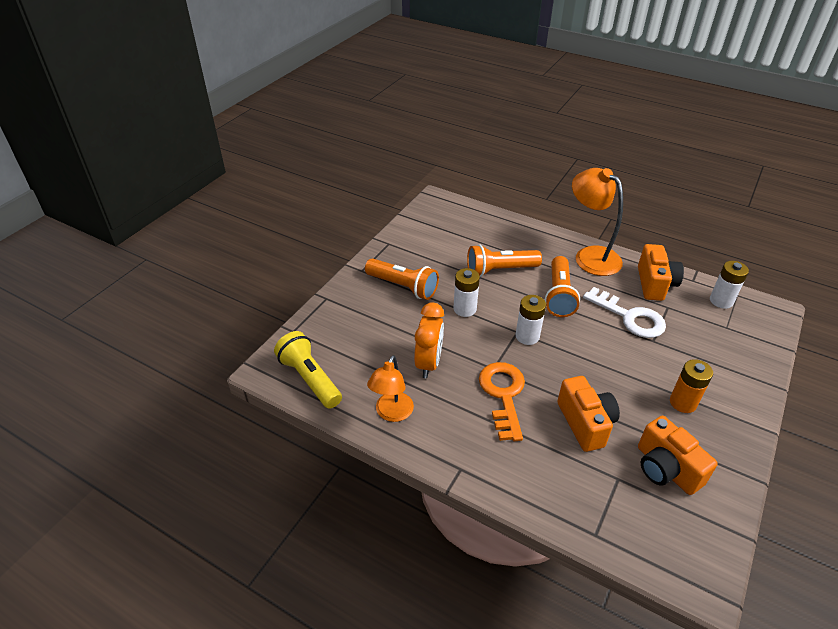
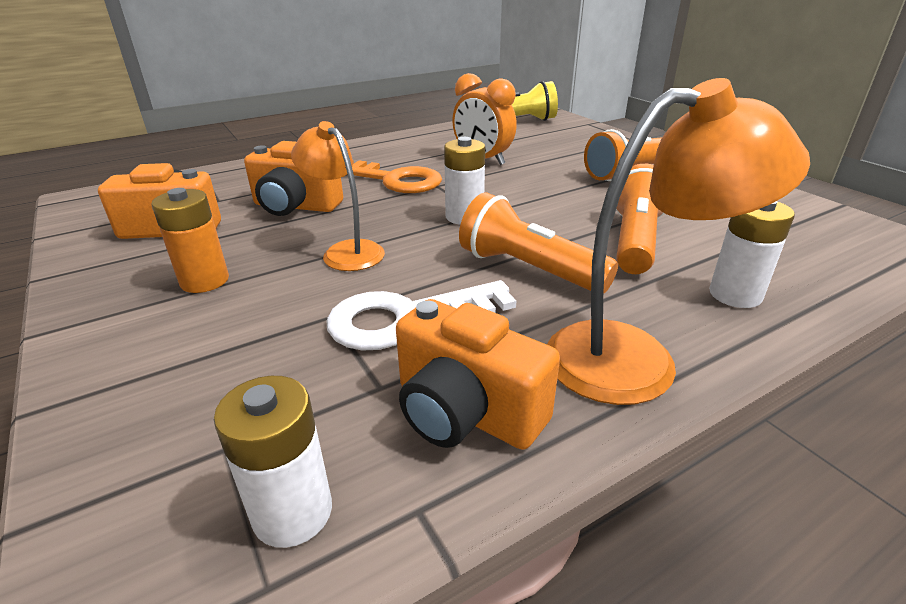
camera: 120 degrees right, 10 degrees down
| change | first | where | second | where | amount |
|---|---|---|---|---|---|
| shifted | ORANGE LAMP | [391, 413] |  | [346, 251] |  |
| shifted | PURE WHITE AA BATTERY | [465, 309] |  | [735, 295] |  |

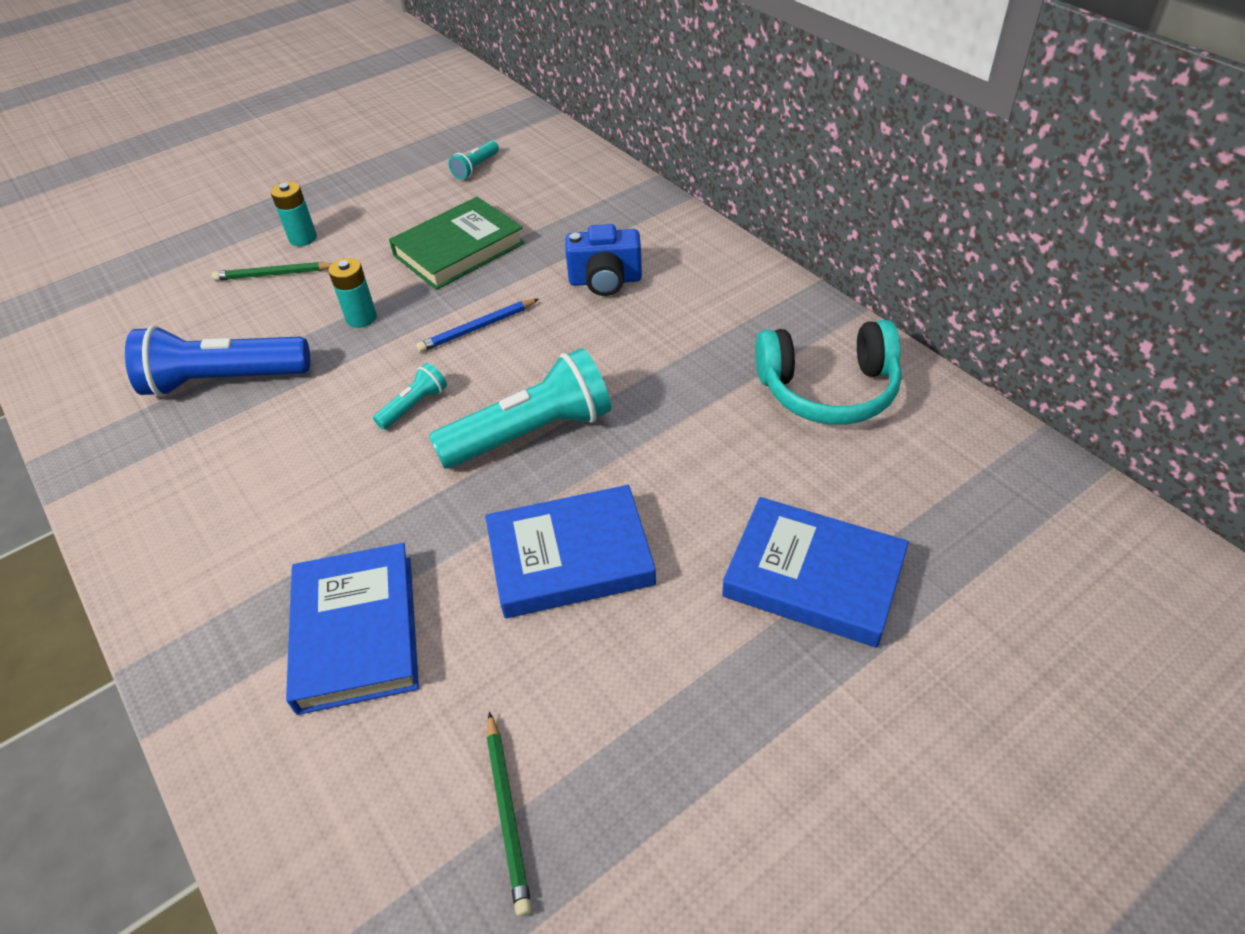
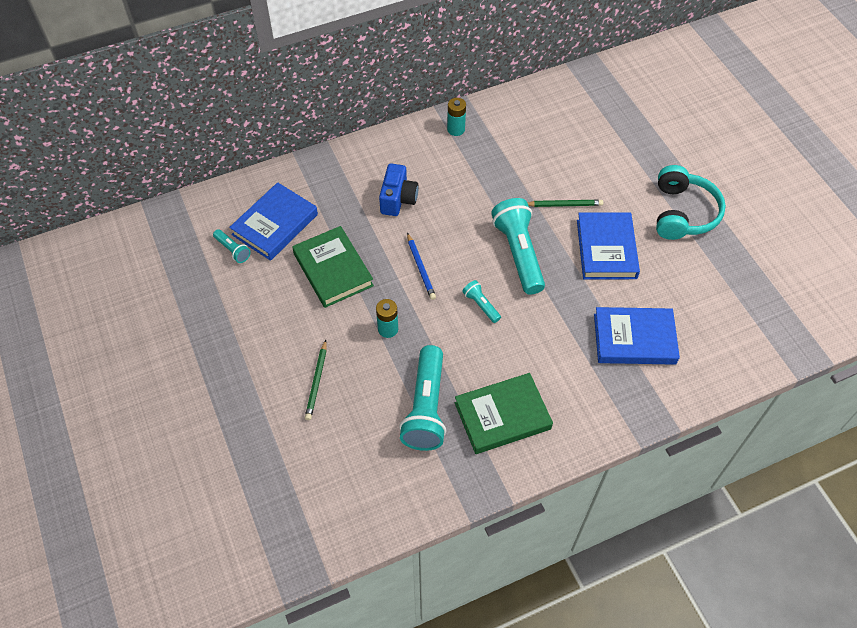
camera: 80 degrees left, 10 degrees up
| change | first | where | second | where | amount |
|---|---|---|---|---|---|
| new |  |  | GREEN HARDCOVER | [502, 416] |  |
| shifted | TURQUOISE AA BATTERY | [303, 238] |  | [456, 129] |  |
| shifted | GREEN LEAD PENCIL | [507, 813] |  | [564, 205] |  |
| shifted | BLUE HARDCOVER | [813, 577] |  | [275, 224] |  |
| shifted | TURQUOISE OVER-EAR HEADPHONES | [828, 390] |  | [683, 213] |  |
| repainted | BLUE TORCH | [224, 381] | TURQUOISE TORCH | [426, 408] |  |

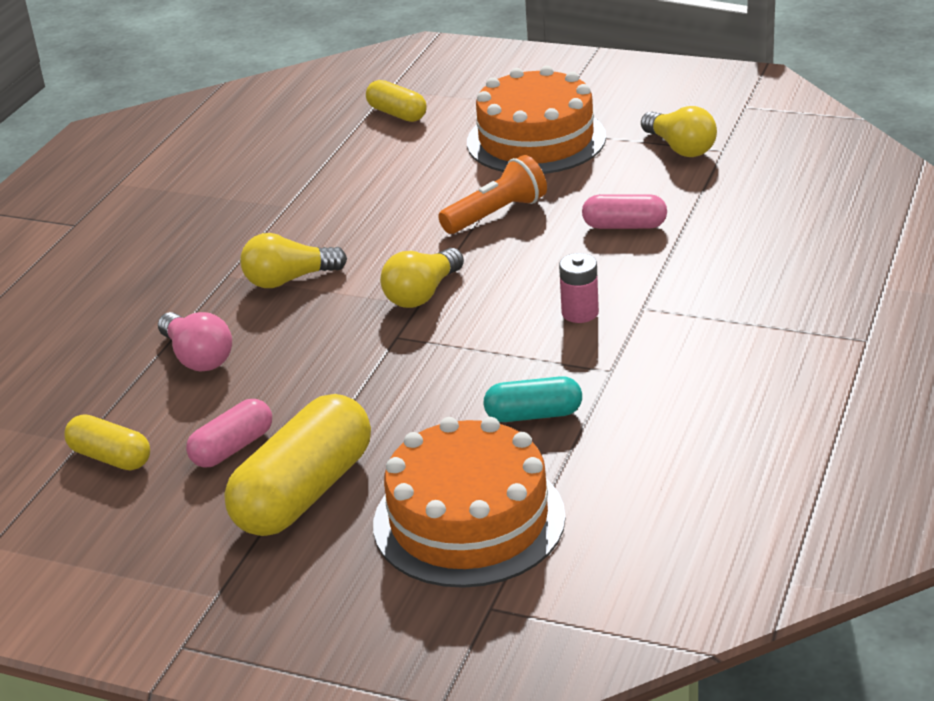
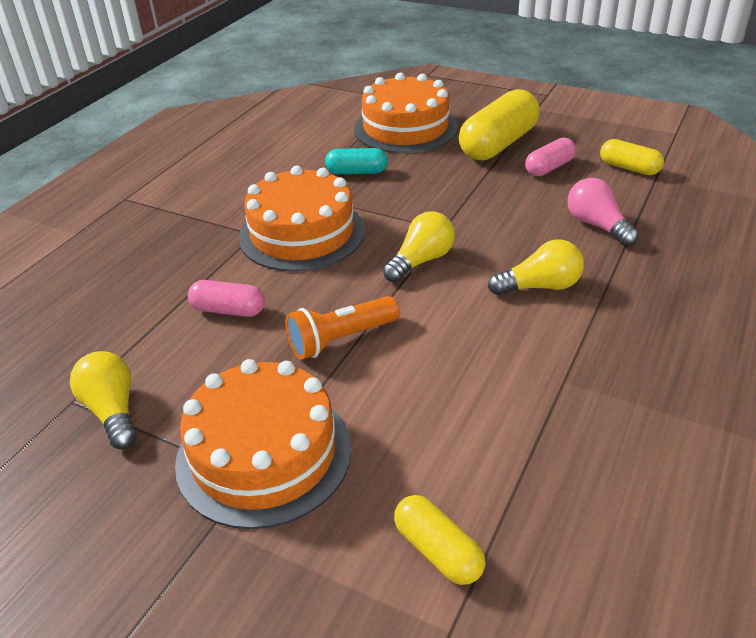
camera: 175 degrees left, 5 degrees up
| change | first | where | second | where | amount |
|---|---|---|---|---|---|
| swapped | ROSY AA BATTERY | [580, 313] | ORANGE LAYER CAKE | [302, 233] |  |

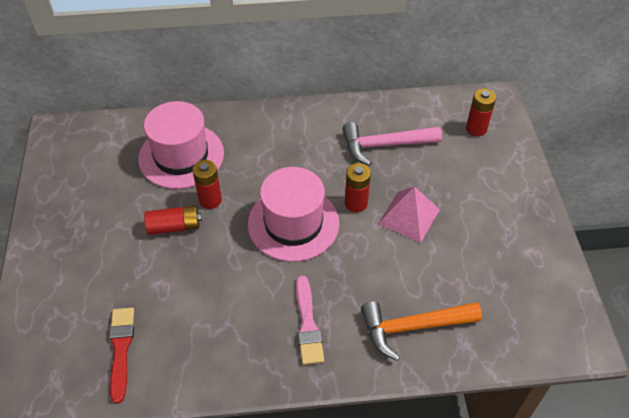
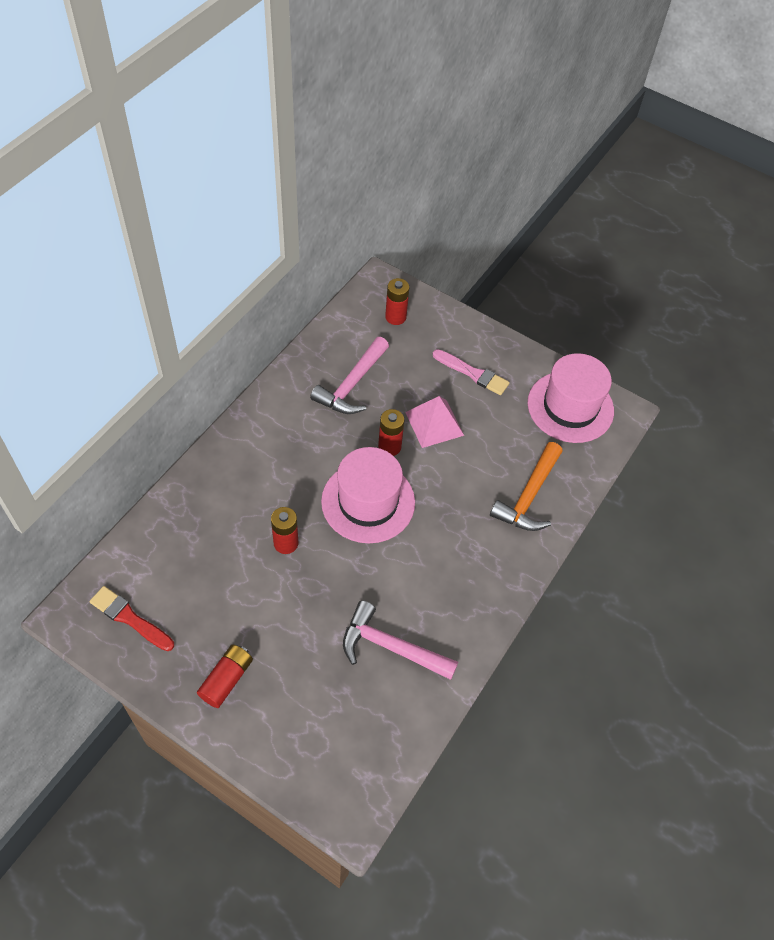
camera: 55 degrees left, 5 degrees up
| change | first | where | second | where | amount |
|---|---|---|---|---|---|
| new |  |  | ROSY CARPENTER'S HAMMER | [391, 647] |  |
| shifted | SCARLET PAINT BRUSH | [121, 349] |  | [130, 618] |  |
| shifted | ROSY TOP HAT | [181, 156] |  | [570, 407] |  |
| shifted | SCARLET AA BATTERY | [174, 226] |  | [226, 679] |  |
| shifted | ROSY PAINT BRUSH | [307, 324] |  | [473, 373] |  |

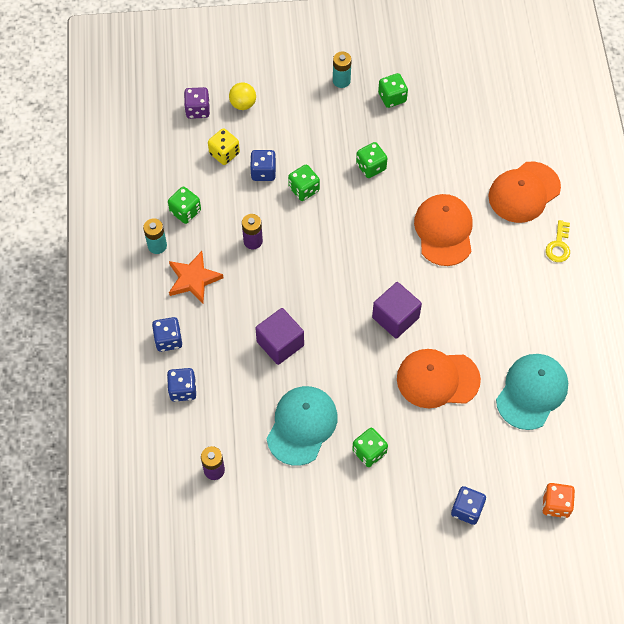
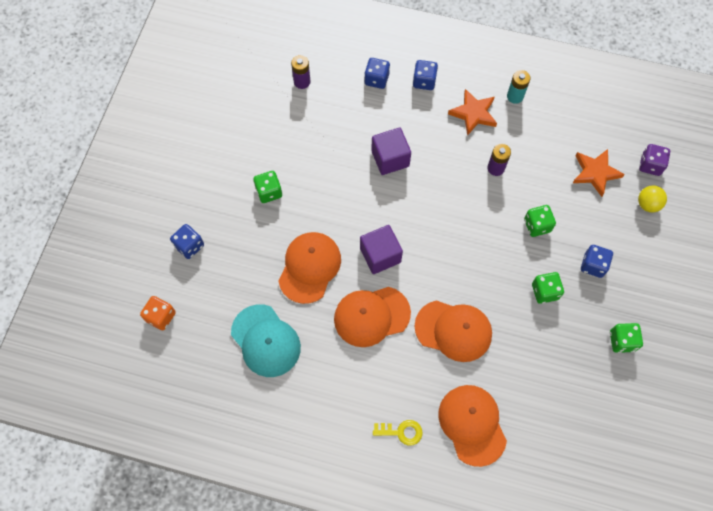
camera: 110 degrees right, 5 degrees up
| change | first | where | second | where | amount |
|---|---|---|---|---|---|
| gone | GREEN DICE | [185, 211] |  |  |  |
| gone | TURQUOISE PEAKED CAP | [302, 426] |  |  |  |
| gone | TURQUOISE AA BATTERY | [341, 81] |  |  |  |
| new |  |  | ORANGE PEAKED CAP | [371, 316] |  |
| shifted | BLUE DICE | [263, 172] |  | [593, 265] |  |
| swapped | GOLDEN DICE | [224, 153] | ORANGE STAR | [595, 173] |  |
| rotated | GOLDEN LATCHKEY | [558, 245] |  | [401, 432] | 150 degrees clockwise |

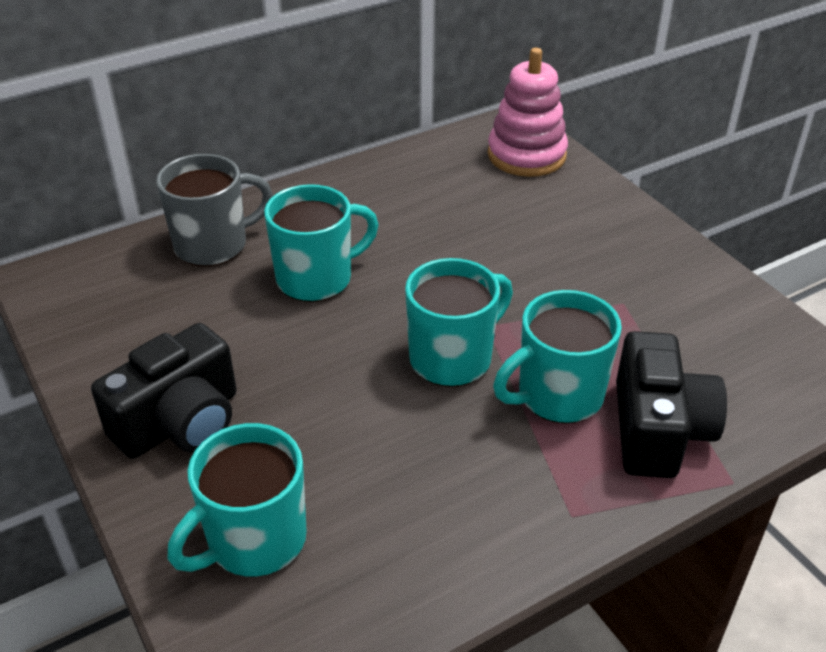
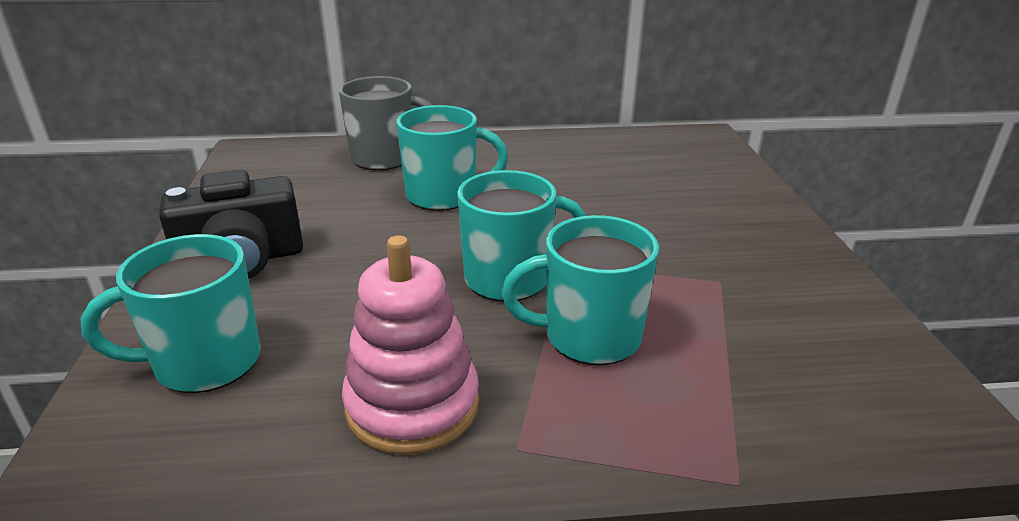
camera: 25 degrees right, 10 degrees down
| change | first | where | second | where | amount |
|---|---|---|---|---|---|
| gone | BLACK COMPACT CAMERA | [658, 430] |  |  |  |
| shifted | ROSY STACKING RINGS | [526, 155] |  | [412, 405] |  |

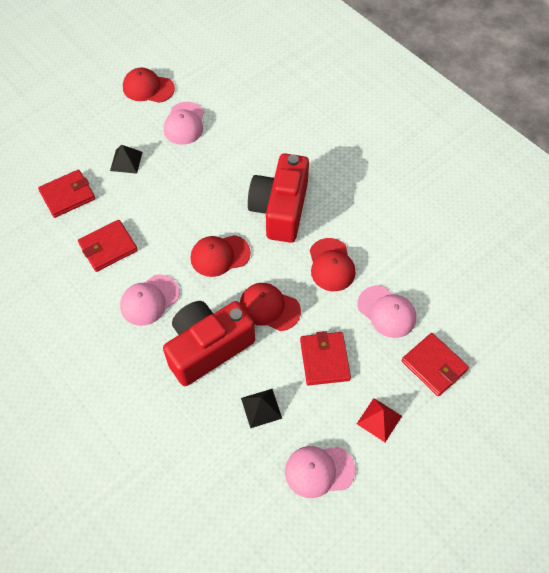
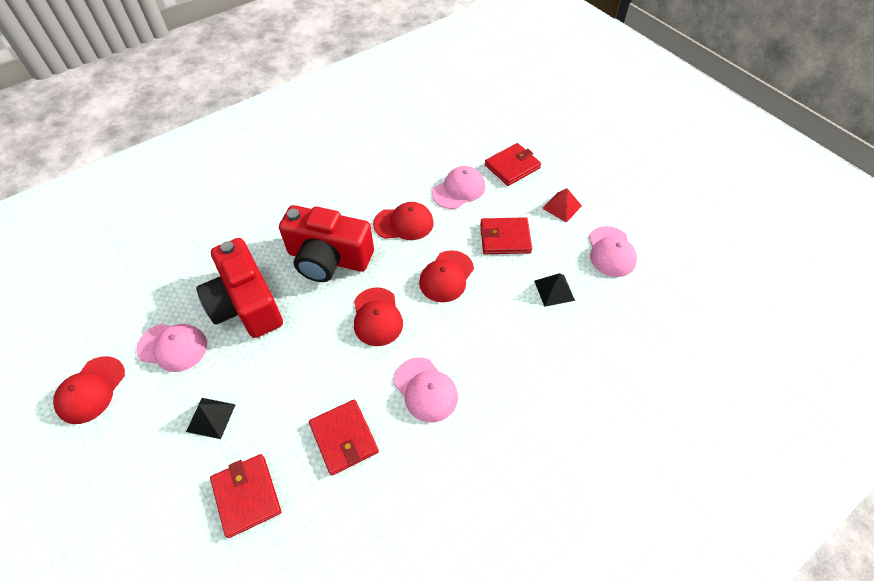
camera: 85 degrees left, 5 degrees down
| change | first | where | second | where | amount |
|---|---|---|---|---|---|
| shifted | SCARLET COMPACT CAMERA | [208, 348] |  | [246, 304] |  |

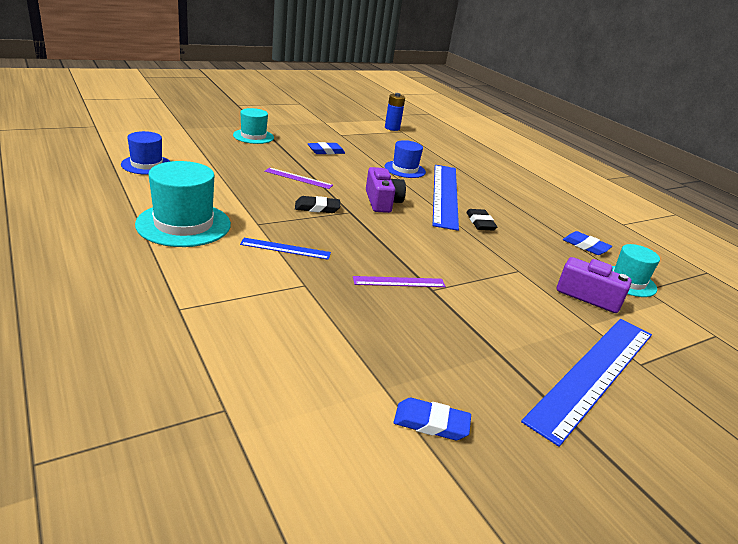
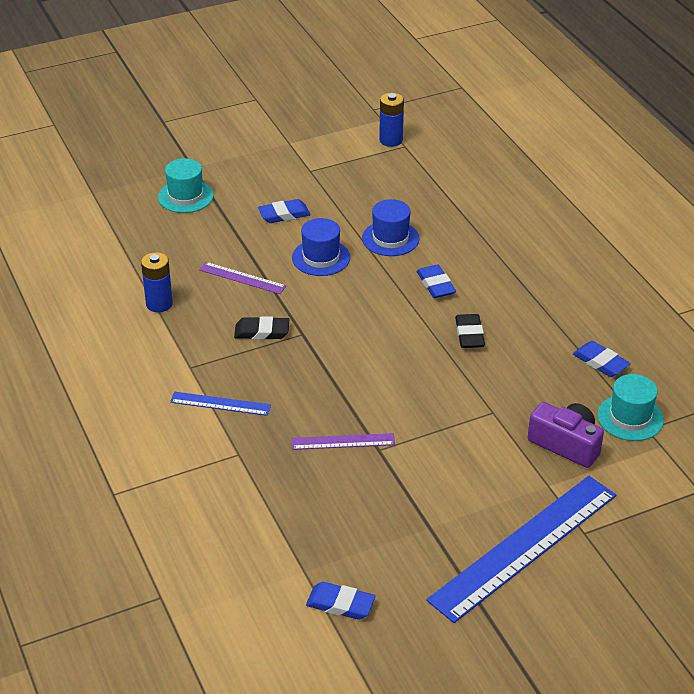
camera: 10 degrees right, 10 degrees up
| change | first | where | second | where | amount |
|---|---|---|---|---|---|
| gone | TURQUOISE TOP HAT | [184, 224] |  |  |  |
| gone | PURPLE COMPACT CAMERA | [382, 202] |  |  |  |
| new |  |  | BLUE AA BATTERY | [159, 304] |  |
| shifted | BLUE TOP HAT | [146, 165] |  | [321, 258] |  |
| swapped | BLUE STRAIGHTEDGE | [445, 194] | BLUE PENCIL ERASER | [436, 284] |  |

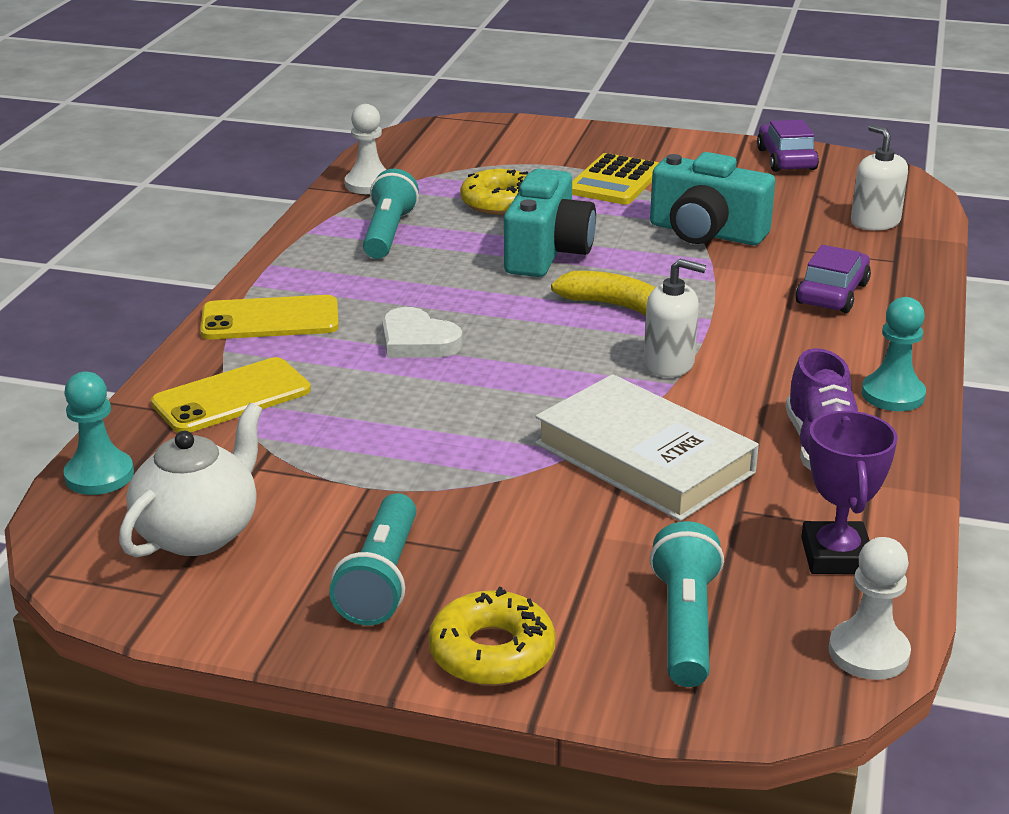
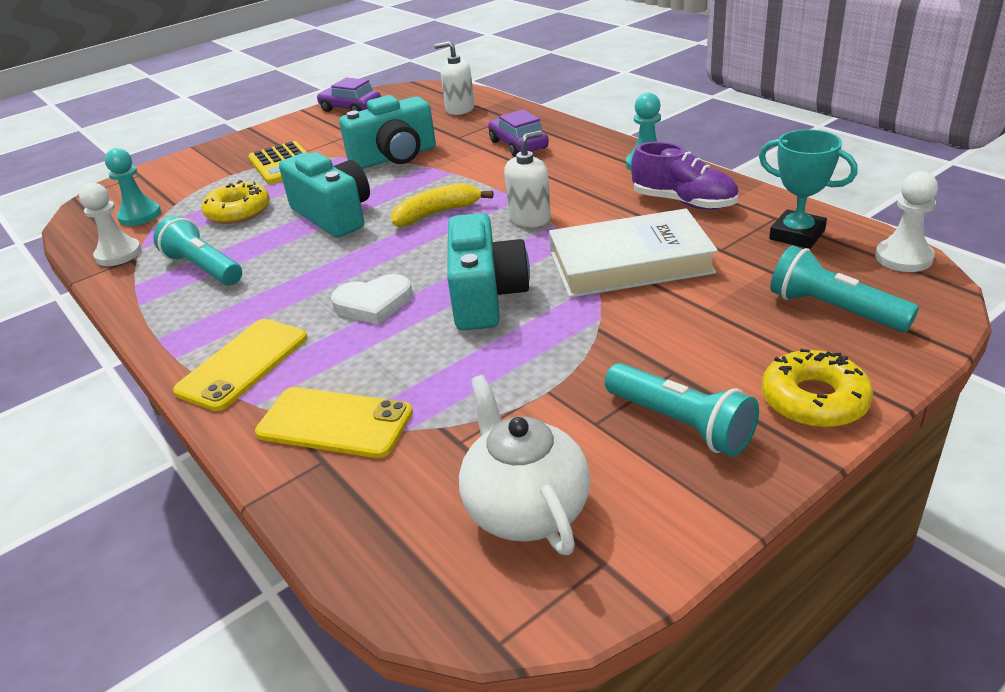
camera: 50 degrees left, 5 degrees up
| change | first | where | second | where | amount |
|---|---|---|---|---|---|
| new |  |  | TURQUOISE COMPACT CAMERA | [485, 296] |  |
| shifted | TURQUOISE GAME PAWN | [99, 475] |  | [140, 216] |  |
| repainted | PURPLE TROPHY | [836, 556] | TURQUOISE TROPHY | [797, 235] |  |
| rotated | GOLDEN MOBILE PHONE | [231, 397] |  | [334, 423] | 75 degrees counterclockwise |

